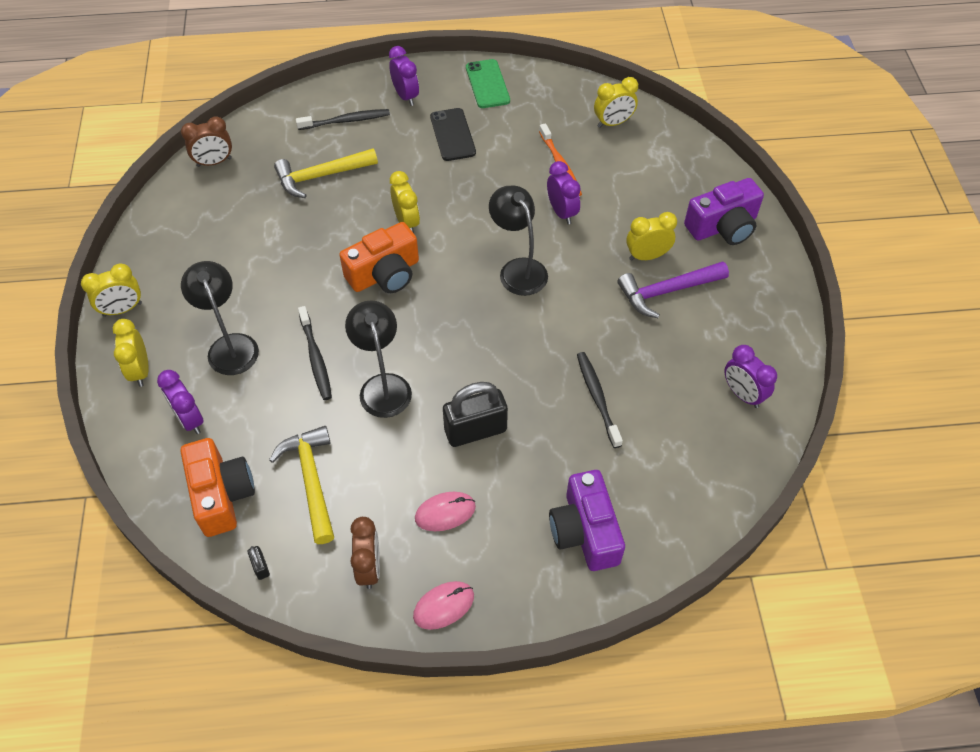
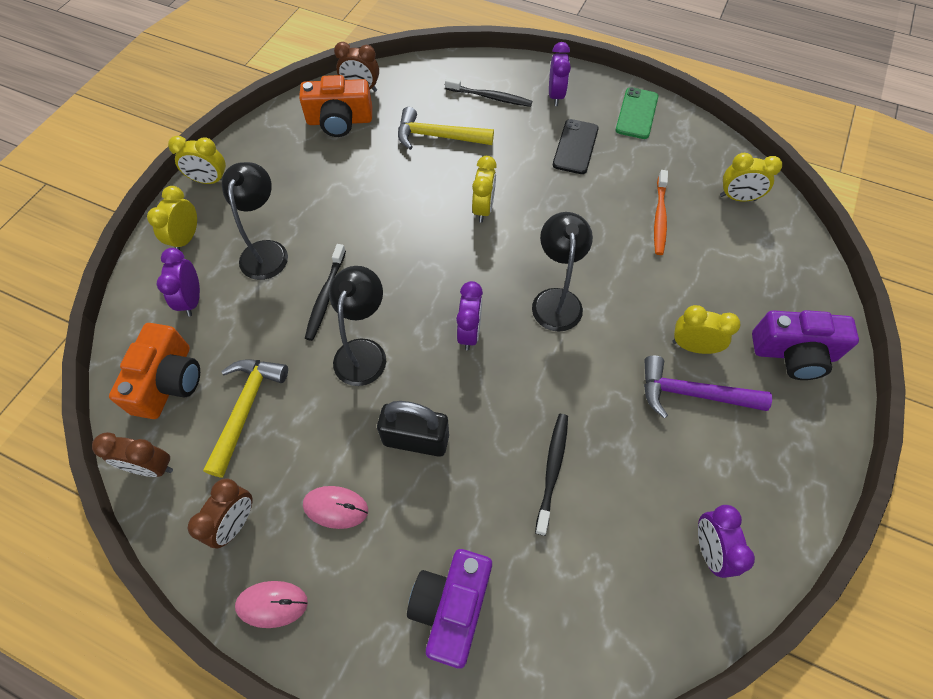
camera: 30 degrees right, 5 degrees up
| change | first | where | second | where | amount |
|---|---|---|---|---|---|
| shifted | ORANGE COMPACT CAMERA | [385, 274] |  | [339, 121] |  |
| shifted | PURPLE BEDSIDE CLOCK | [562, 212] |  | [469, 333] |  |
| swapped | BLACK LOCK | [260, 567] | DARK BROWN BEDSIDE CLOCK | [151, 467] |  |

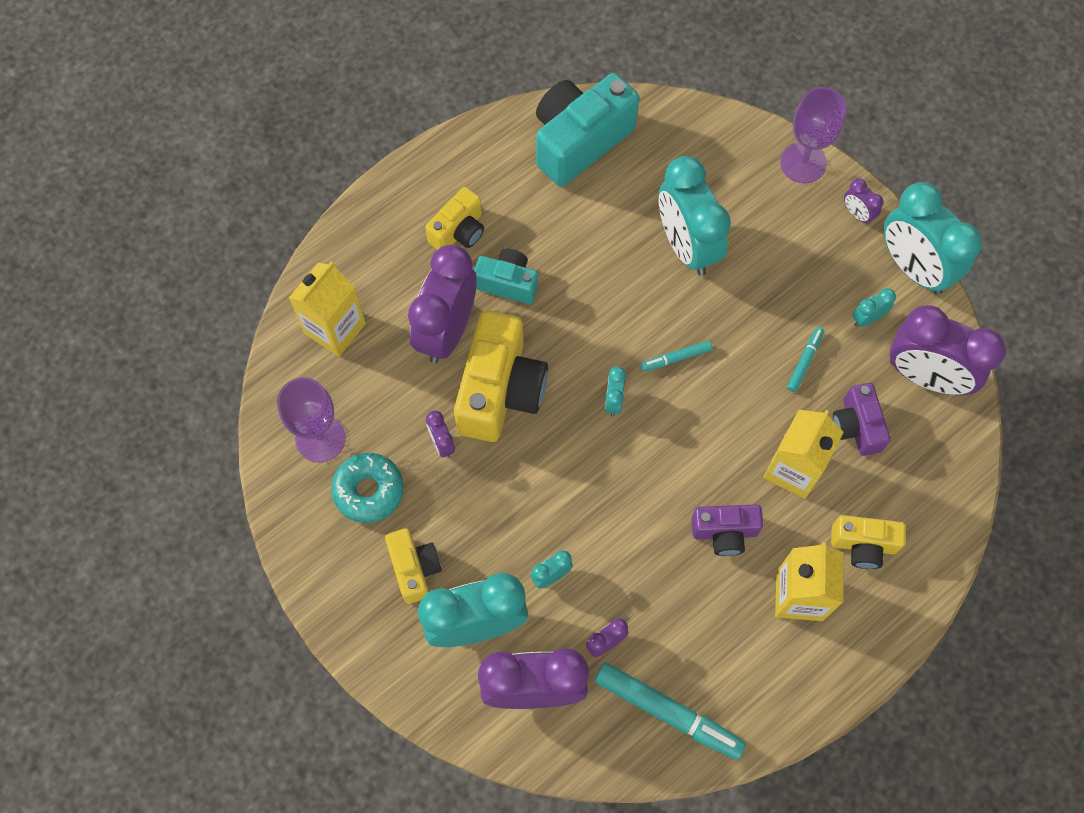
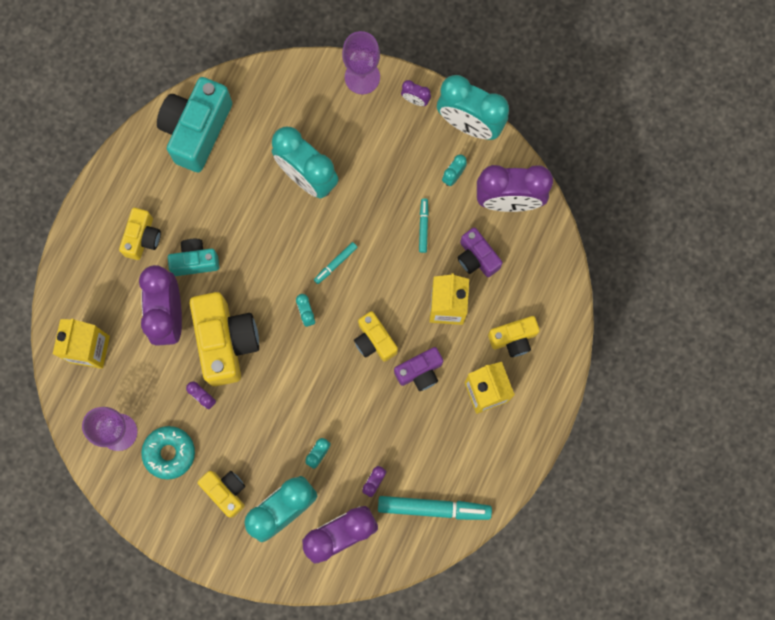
camera: 25 degrees left, 10 degrees up
| change | first | where | second | where | amount |
|---|---|---|---|---|---|
| new |  |  | GOLDEN COMPACT CAMERA | [374, 341] |  |

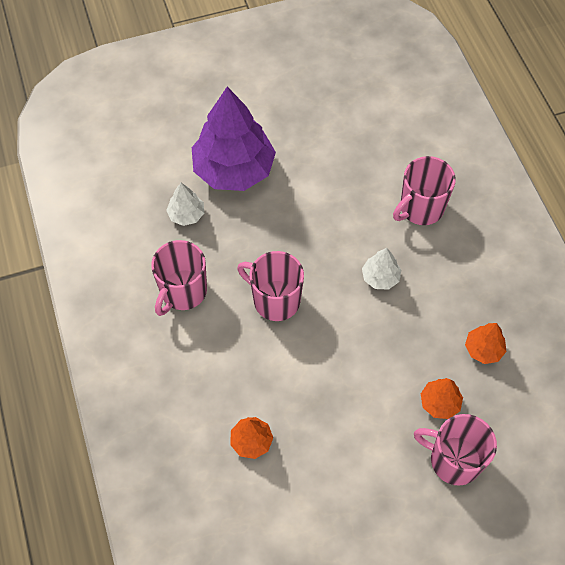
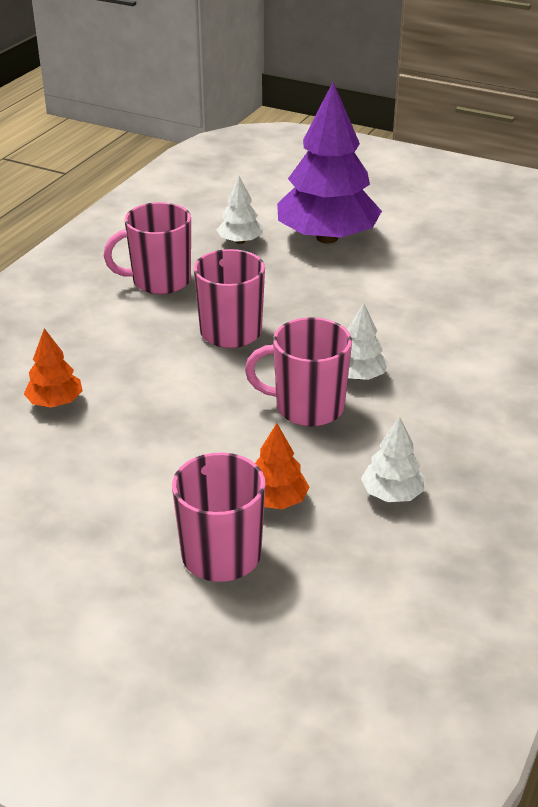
camera: 45 degrees right, 25 degrees down
| change | first | where | second | where | amount |
|---|---|---|---|---|---|
| shifted | ROSY MUG | [420, 208] |  | [307, 407] |  |
| repainted | ORANGE TREE | [483, 349] | PURE WHITE TREE | [392, 494] |  |

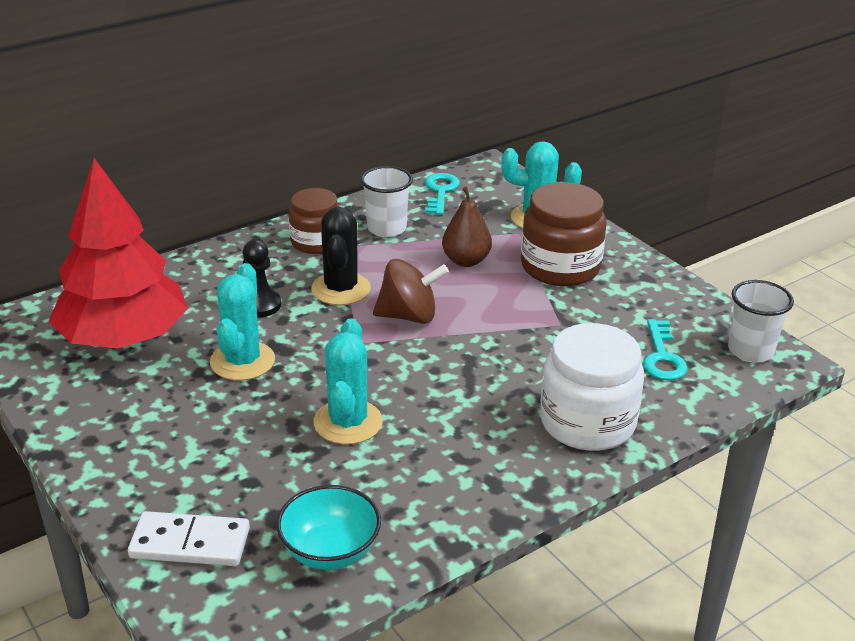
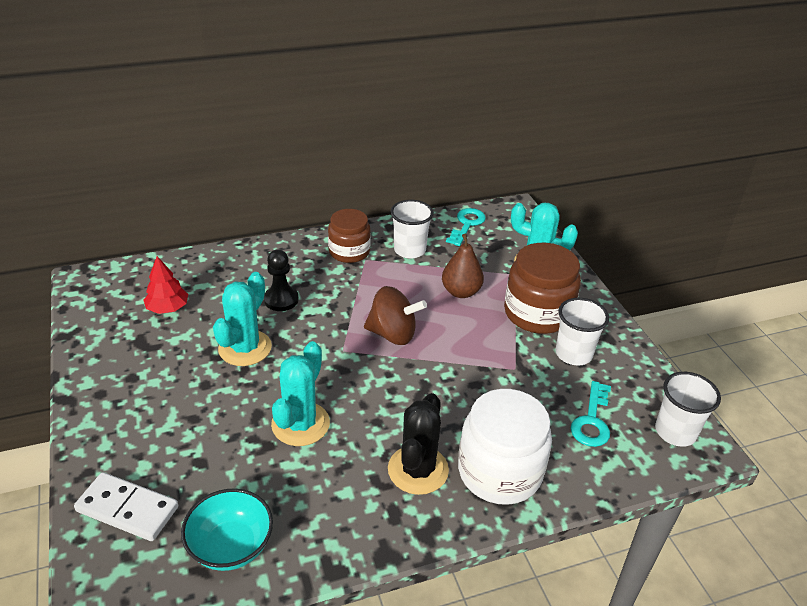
camera: 15 degrees right, 5 degrees up
| change | first | where | second | where | amount |
|---|---|---|---|---|---|
| new |  |  | PURE WHITE BEAKER | [573, 354] |  |
| shifted | BLACK PRICKLY PLANT | [341, 289] |  | [418, 470] |  |
| scaled | SCARLET TREE | [124, 338] |  | [168, 308] | x0.41 |

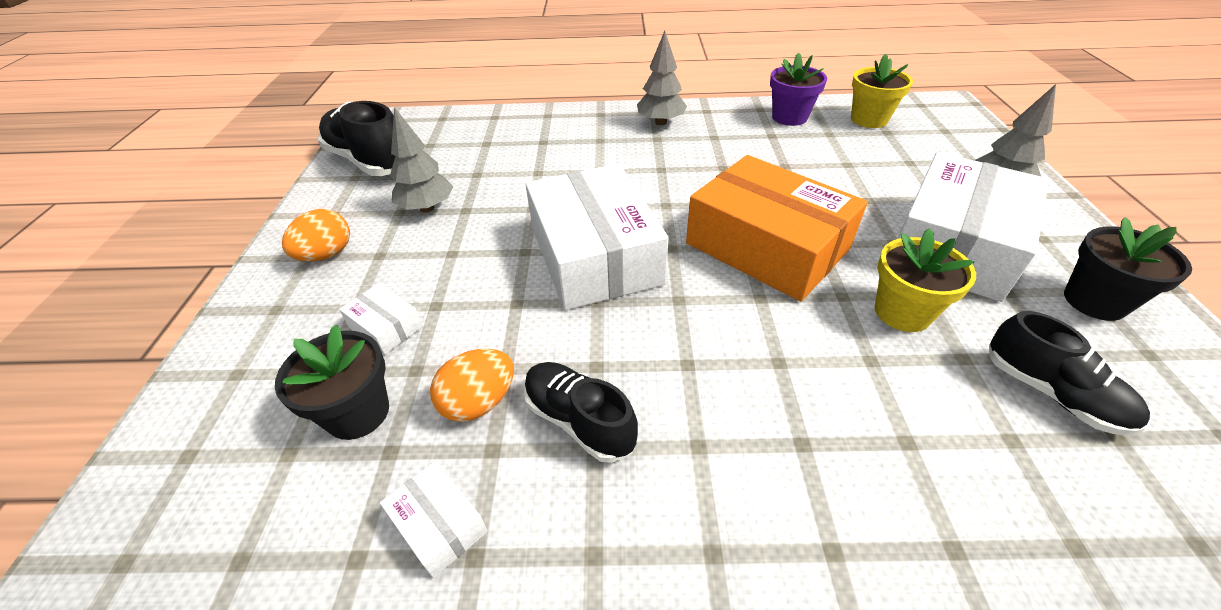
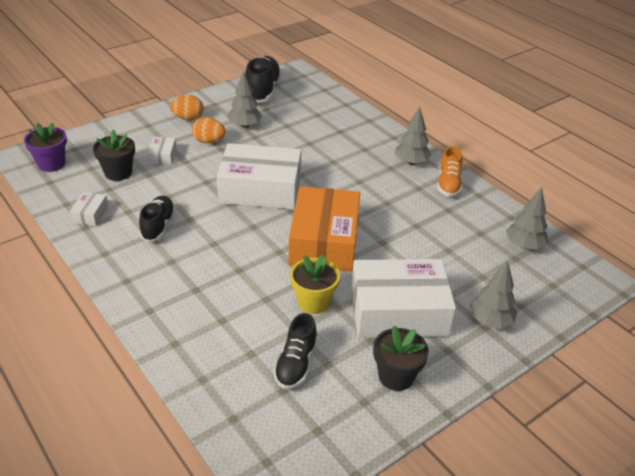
camera: 50 degrees right, 5 degrees down
| change | first | where | second | where | amount |
|---|---|---|---|---|---|
| new |  |  | ORANGE SHOE | [448, 184] |  |
| shifted | ORANGE TOY EGG | [479, 402] |  | [209, 141] |  |
| shifted | PURPLE FLOWER POT | [789, 117] |  | [51, 164] |  |
| swapped | GOLDEN FLOWER POT | [869, 119] | GREY TREE | [524, 246] |  |
| rotated | PURE WHITE BOX | [595, 255] |  | [260, 189] | 60 degrees clockwise |

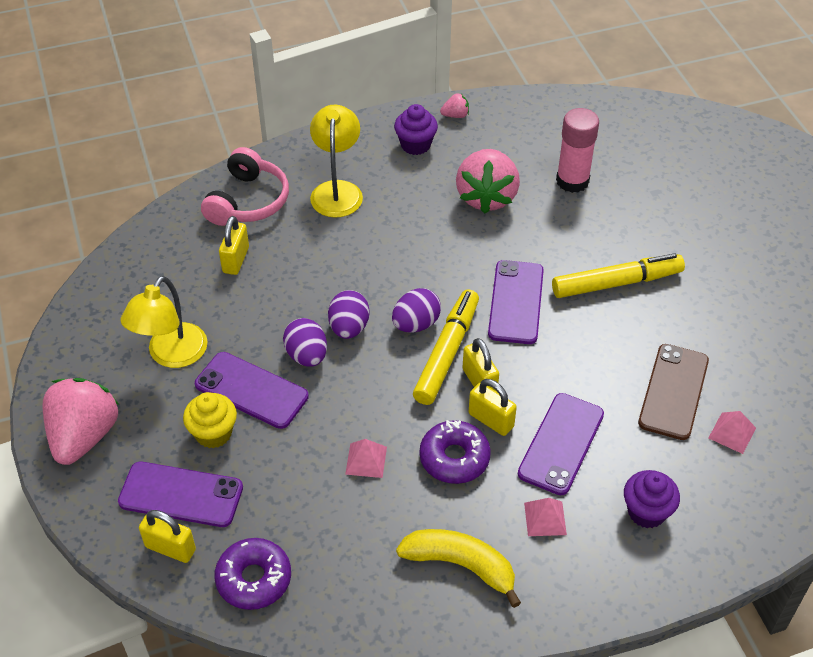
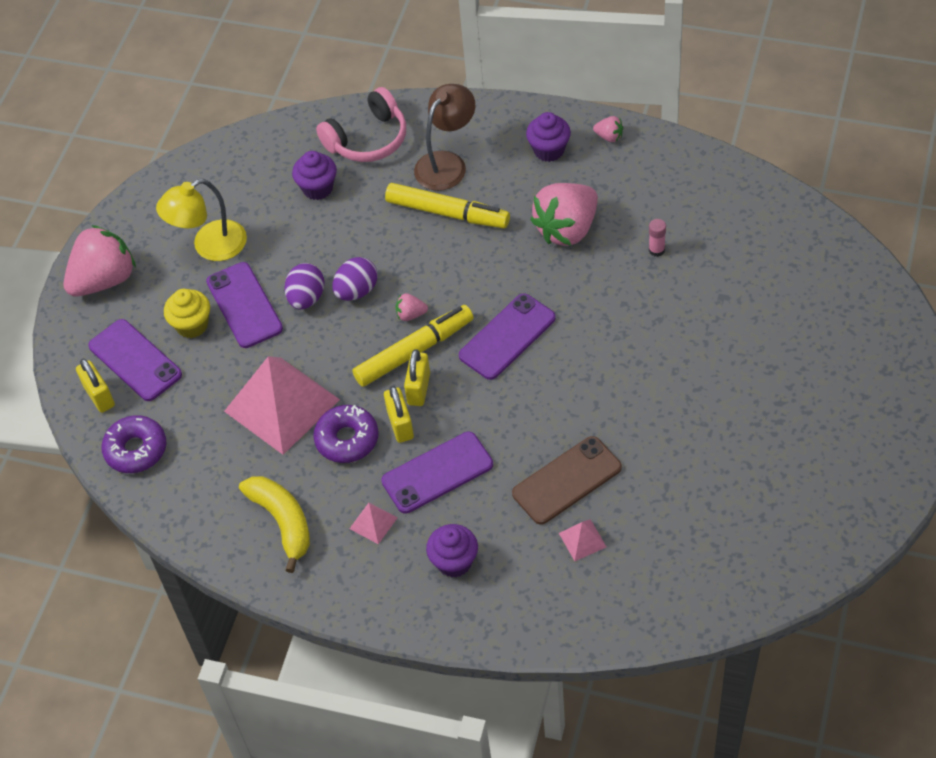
camera: 40 degrees right, 5 degrees up
| change | first | where | second | where | amount |
|---|---|---|---|---|---|
| shifted | GOLDEN FELT PEN | [616, 283] |  | [447, 213] |  |
| swapped | GOLDEN LOCK | [236, 260] | PURPLE MUFFIN | [317, 188] |  |
| swapped | PURPLE TOY EGG | [416, 324] | ROSY STRAWBERRY | [411, 314] |  |
| repainted | GOLDEN LAMP | [337, 190] | DARK BROWN LAMP | [447, 163] |  |
| scaled | ROSY PYRAMID | [366, 460] |  | [282, 405] | x2.46 |
| scaled | ROSY STICK OF GLUE | [572, 181] |  | [656, 250] | x0.47 |

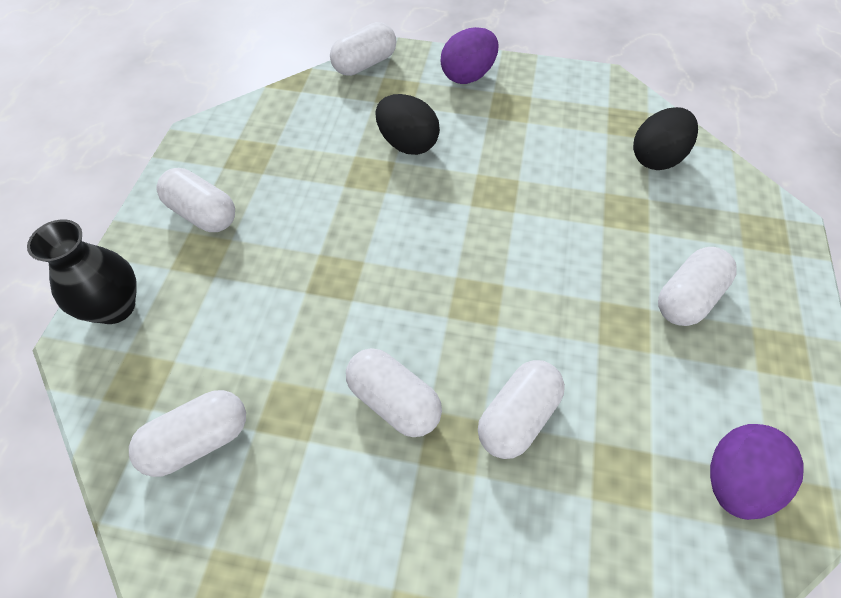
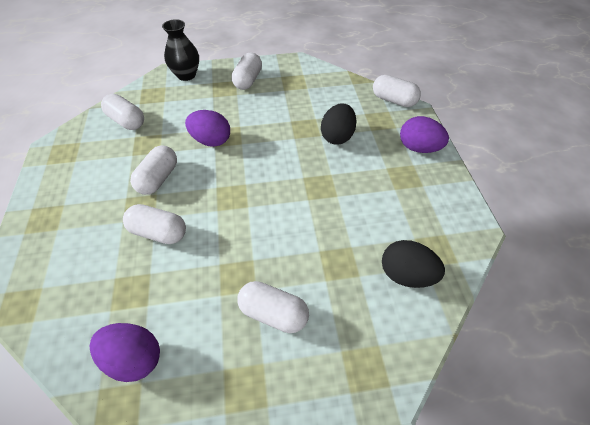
camera: 70 degrees right, 5 degrees down
| change | first | where | second | where | amount |
|---|---|---|---|---|---|
| new |  |  | PURPLE TOY EGG | [211, 141] |  |

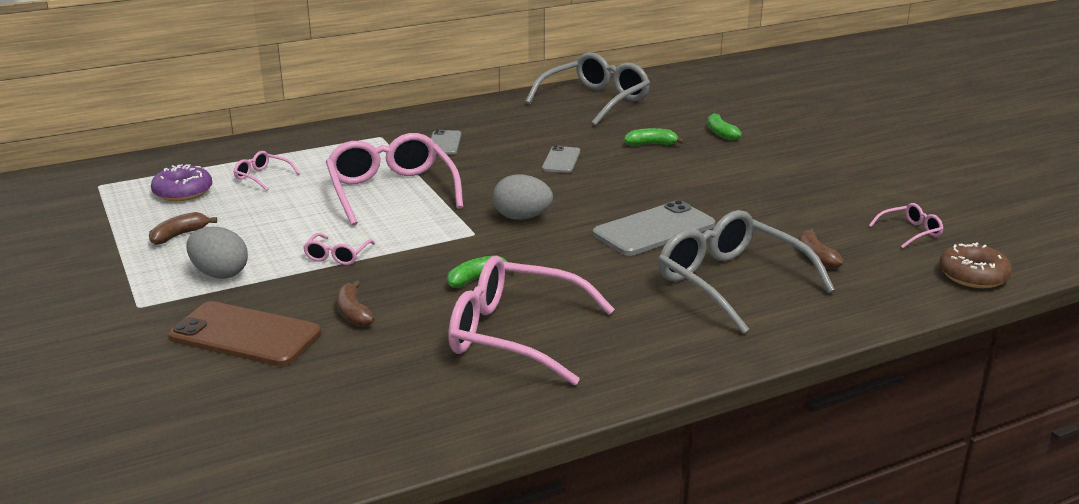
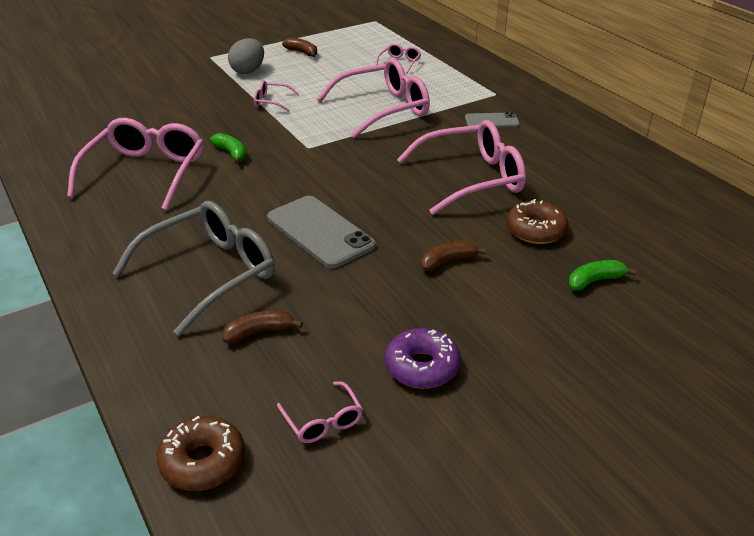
camera: 85 degrees right, 10 degrees up
| change | first | where | second | where | amount |
|---|---|---|---|---|---|
| gone | DARK BROWN MOBILE PHONE | [245, 335] |  |  |  |
| gone | GREY TOY EGG | [522, 218] |  |  |  |
| gone | GREY GLASSES | [595, 101] |  |  |  |
| shifted | PURPLE GLAZED DONUT | [183, 192] |  | [422, 367] |  |
| shifted | DARK BROWN BANANA FRUIT | [353, 313] |  | [447, 261] |  |
| swapped | GREY MOBILE PHONE | [561, 160] | ROSY GLASSES | [472, 179] |  |
| swapped | GREEN BANANA FRUIT | [651, 144] | DARK BROWN GLAZED DONUT | [536, 230] |  |

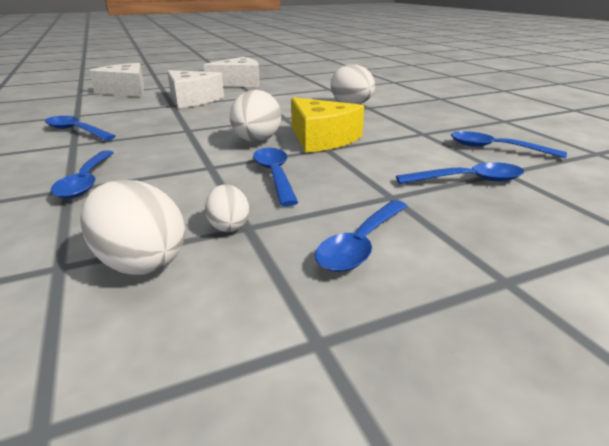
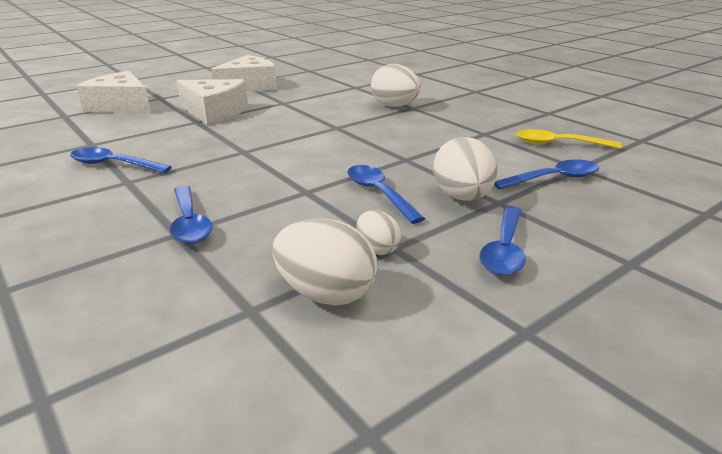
camera: 15 degrees left, 0 degrees up
| change | first | where | second | where | amount |
|---|---|---|---|---|---|
| gone | GOLDEN PIECE OF CHEESE | [322, 138] |  |  |  |
| shifted | PURE WHITE TOY EGG | [256, 141] |  | [462, 197] |  |
| repainted | BLUE SPOON | [496, 148] | GOLDEN SPOON | [558, 144] |  |

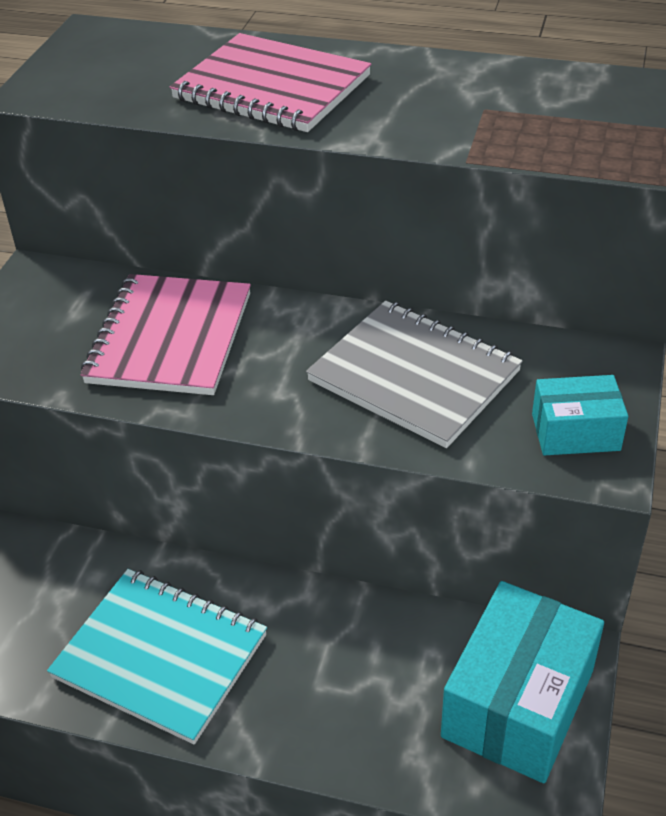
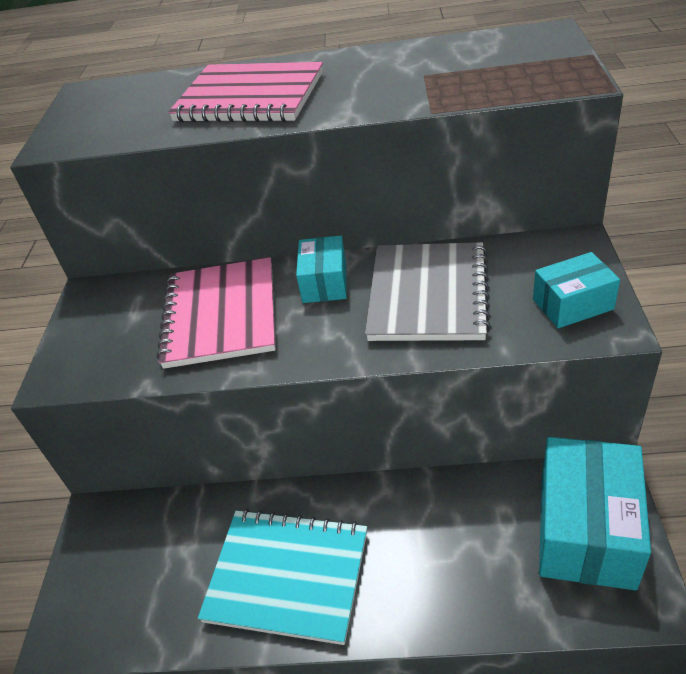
camera: 10 degrees left, 0 degrees up
| change | first | where | second | where | amount |
|---|---|---|---|---|---|
| new |  |  | TURQUOISE BOX | [324, 282] |  |
| rotated | GREY NOTEBOOK | [414, 376] |  | [428, 294] | 75 degrees clockwise |

